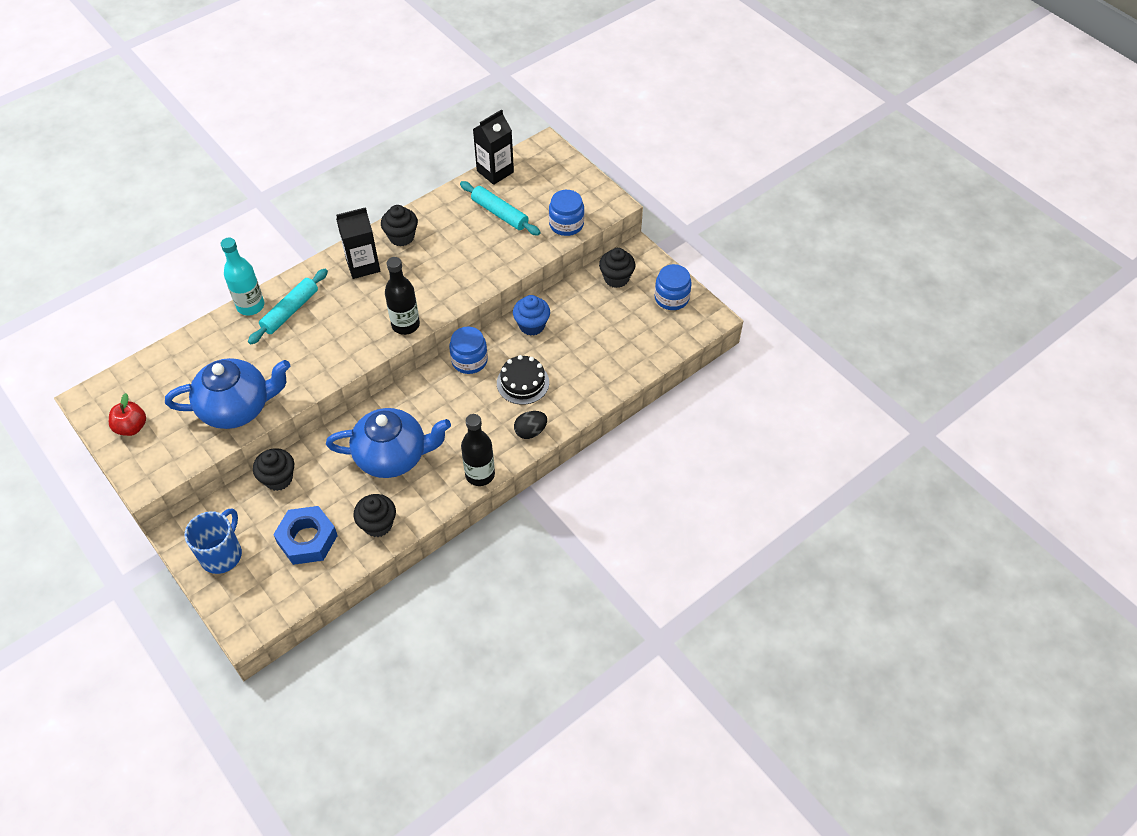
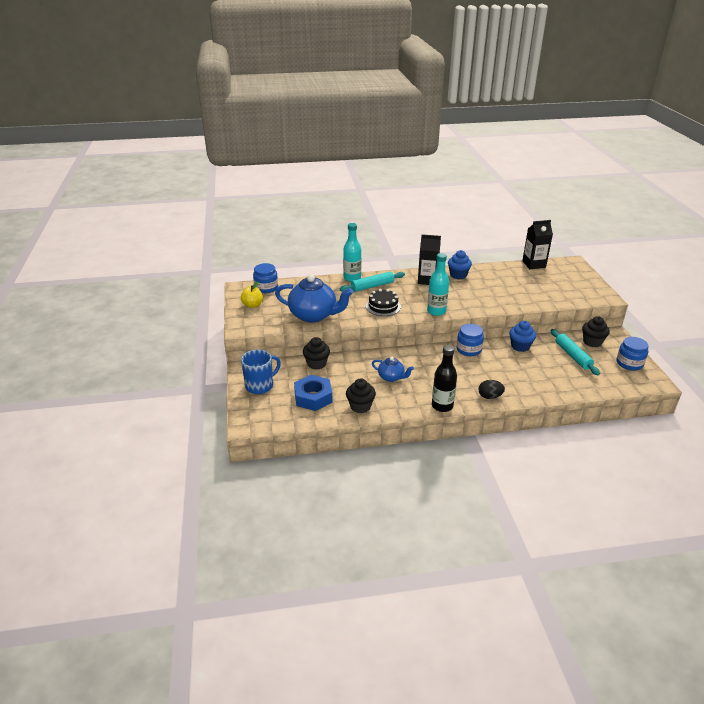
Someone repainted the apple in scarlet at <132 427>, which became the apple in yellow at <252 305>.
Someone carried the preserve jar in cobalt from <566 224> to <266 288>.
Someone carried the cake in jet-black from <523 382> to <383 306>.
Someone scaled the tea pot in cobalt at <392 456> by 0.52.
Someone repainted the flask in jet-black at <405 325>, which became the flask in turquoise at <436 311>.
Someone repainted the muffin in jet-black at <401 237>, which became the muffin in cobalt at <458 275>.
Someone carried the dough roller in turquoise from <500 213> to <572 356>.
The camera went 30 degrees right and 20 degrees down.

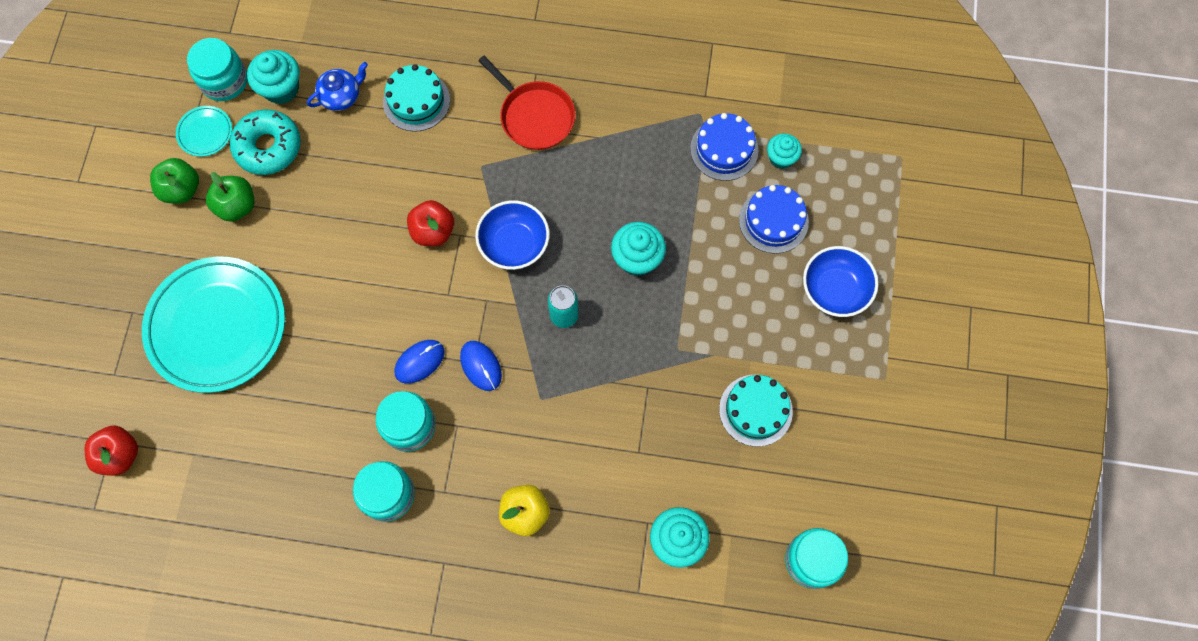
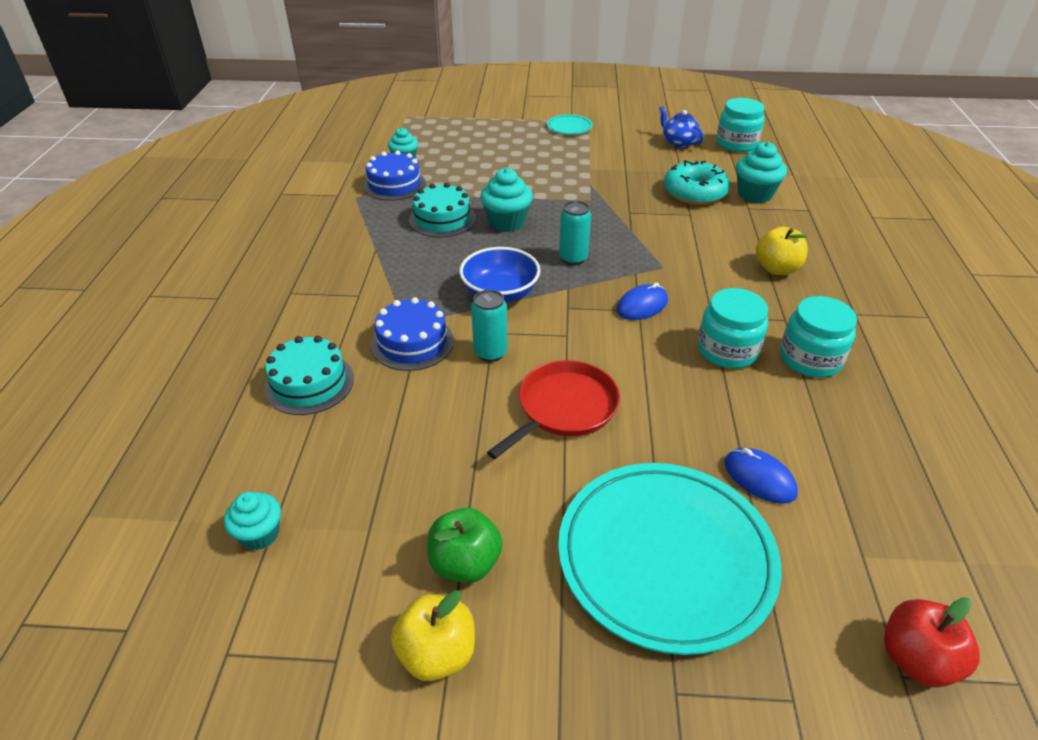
Someone scaled the muffin in turquoise at <281 88> by 0.66.
Someone carried the cake in cobalt from <773 221> to <412 343>.
Someone repainted the apple in emerald at <181 189>, which became the apple in yellow at <437 653>.
Someone carried the cake in turquoise from <755 410> to <442 219>.
Someone swapped the apple in scarlet at <433 231> for the tin in turquoise at <490 353>.
Someone carried the frying pan in scarlet from <535 116> to <564 408>.
Someone carried the plate in turquoise from <205 132> to <569 127>.
Someone carried the tea pot in cobalt from <341 96> to <678 142>.
Someone carried the donut in turquoise from <268 147> to <694 192>.
Someone carried the mouse in cobalt from <419 362> to <759 478>.
Someone took away the preserve jar in turquoise at <224 81>.
Someone took away the deep dish in cobalt at <835 290>.
The camera went 95 degrees left and 30 degrees down.

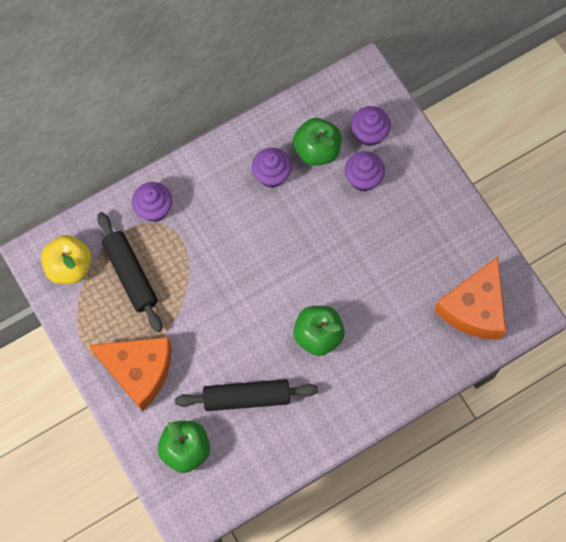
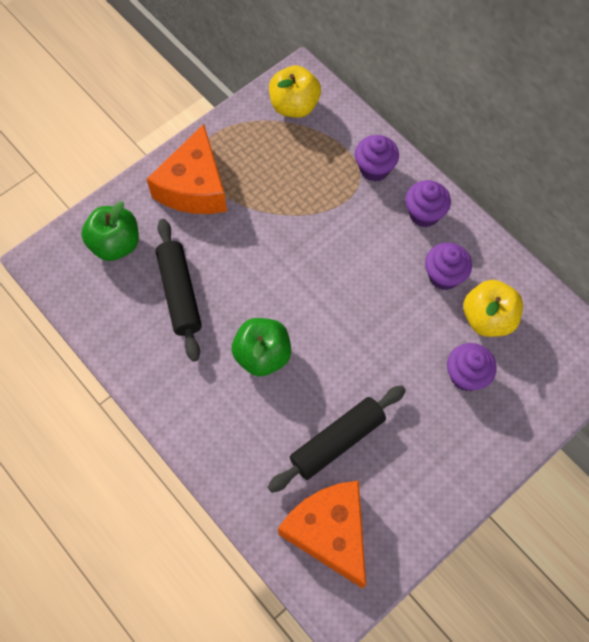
Someone carried the dough roller in jet-black from <130 275> to <337 441>.
Someone rotated the cheese wedge in bright orange at <474 308> by 45 degrees clockwise.
Someone carried the muffin in violet from <369 134> to <424 214>.
Someone repainted the apple in emerald at <317 150>, which became the apple in yellow at <488 318>.
The camera went 80 degrees right and 5 degrees down.

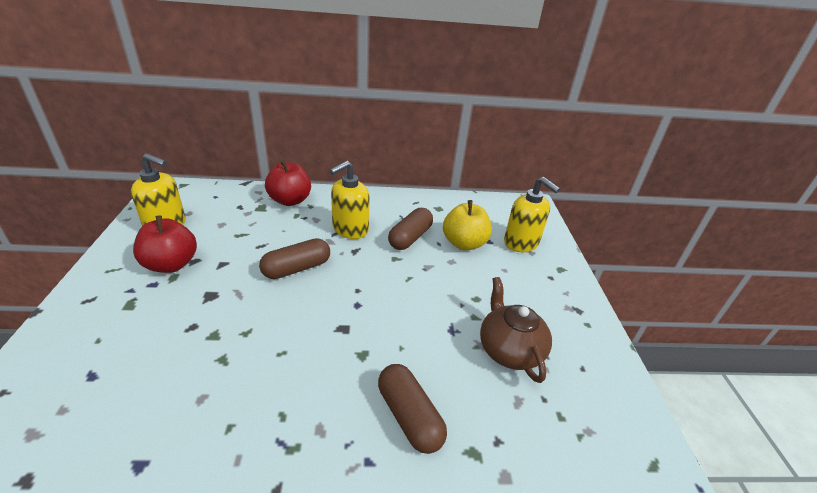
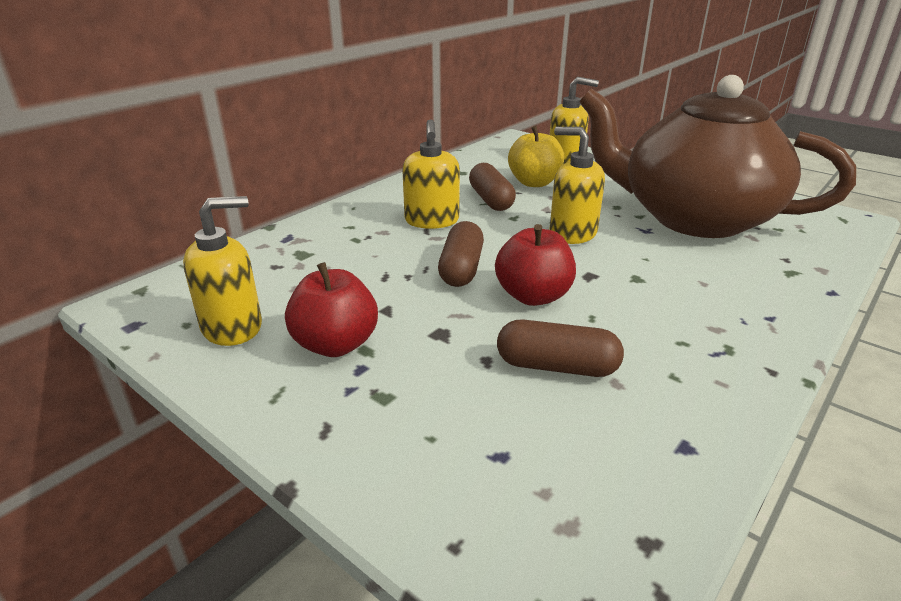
Someone carried the apple in scarlet from <290 200> to <533 296>.
Someone carried the capsule in dark brown from <409 416> to <557 366>.
Someone put down the pump bottle in yellow at <572 233>.
Someone scaled the tea pot in dark brown at <509 349> by 2.22.
The camera went 45 degrees left and 5 degrees down.

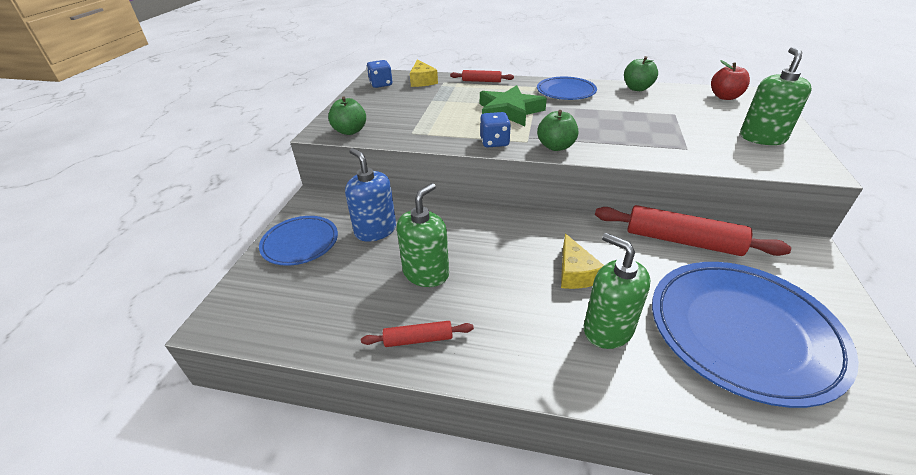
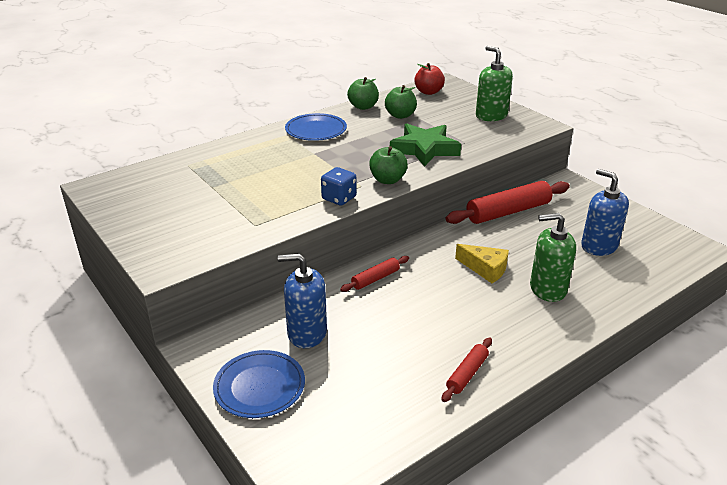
Someone carried the dough roller in scarlet from <481 81> to <375 279>.
Someone carried the apple in emerald from <350 131> to <400 115>.
Someone carried the star in emerald from <509 111> to <424 149>.
Someone swapped the plate in cobalt at <742 332> for the pump bottle in cobalt at <599 246>.
Someone took away the die in cobalt at <381 84>.
Someone took away the pump bottle in emerald at <426 273>.
Someone took away the cheese wedge in yellow at <422 81>.
The camera went 50 degrees left and 5 degrees down.

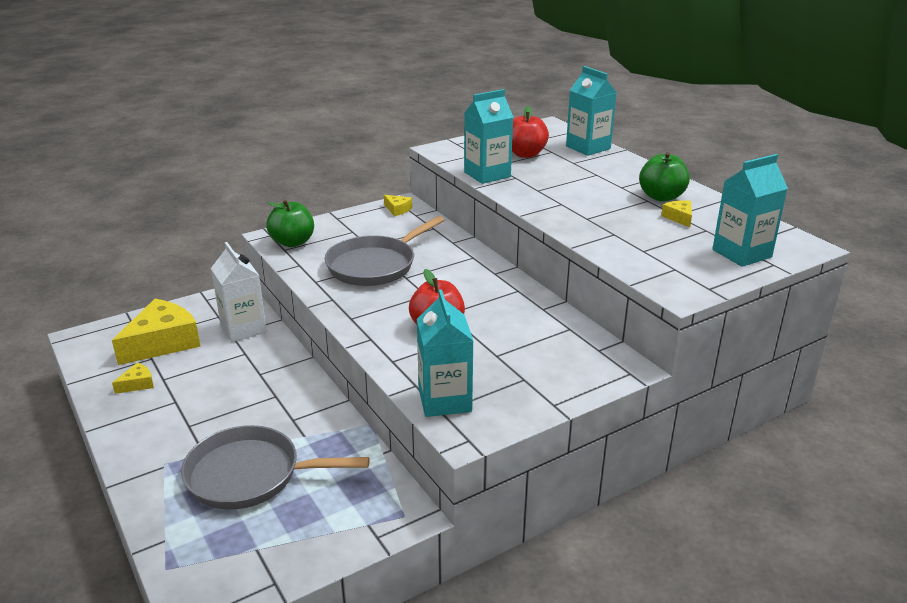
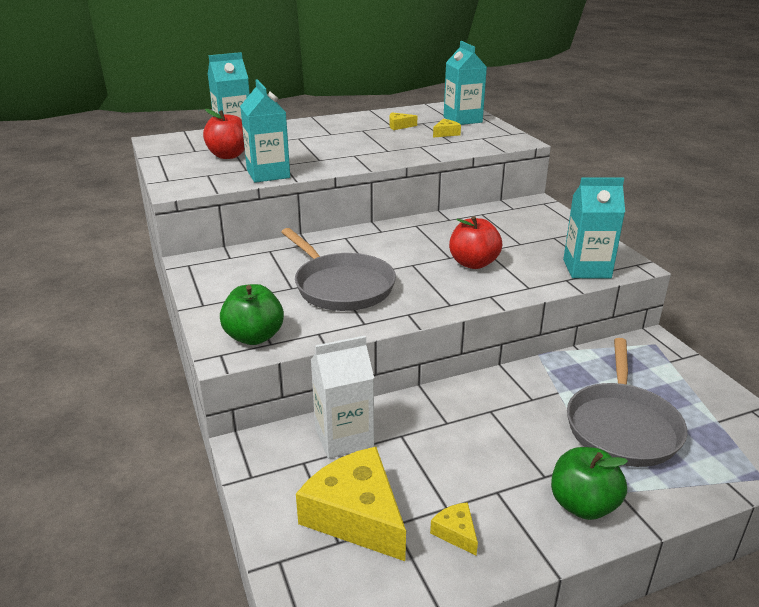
Someone carried the cheese wedge in yellow from <397 209> to <446 133>.
Someone carried the apple in emerald from <661 197> to <583 505>.
The camera went 80 degrees left and 0 degrees up.

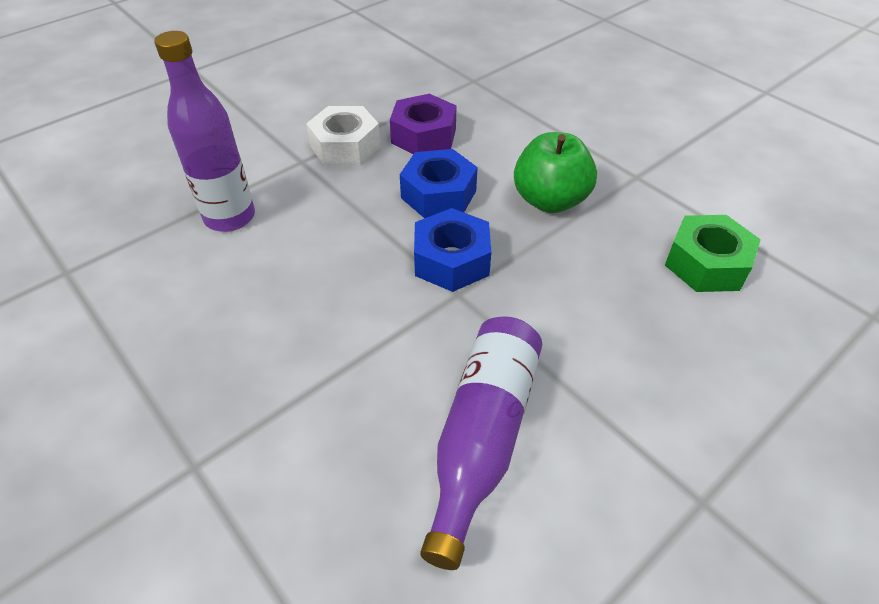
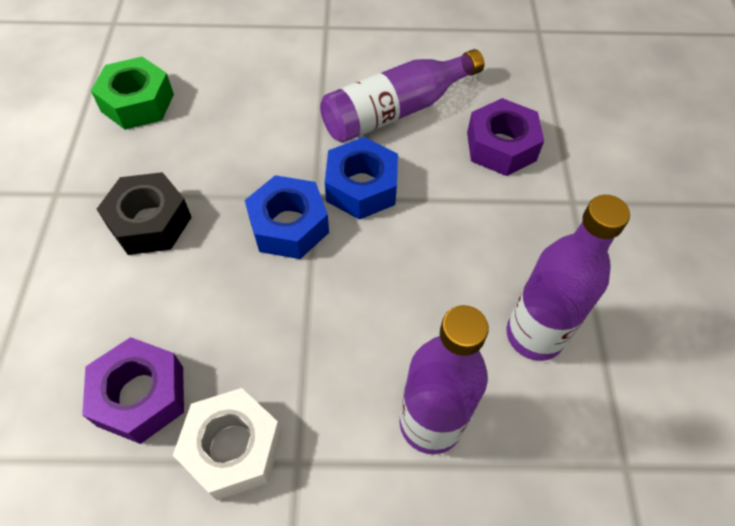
Someone swapped the apple in emerald at <550 200> for the hexagon nut in jet-black at <150 222>.
Someone carried the hexagon nut in cobalt from <438 194> to <361 187>.
Someone put down the hexagon nut in violet at <501 146>.
Someone put down the flask in violet at <534 335>.
The camera went 140 degrees left and 10 degrees up.

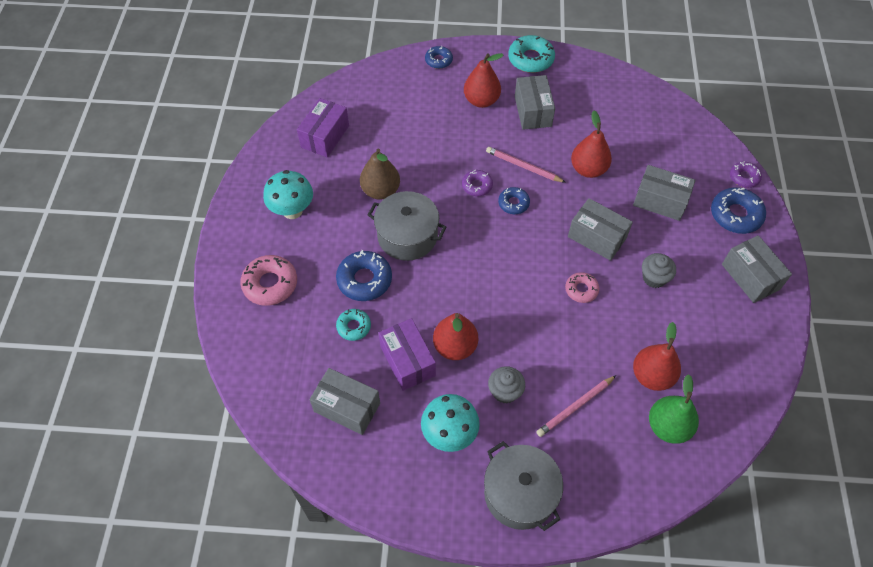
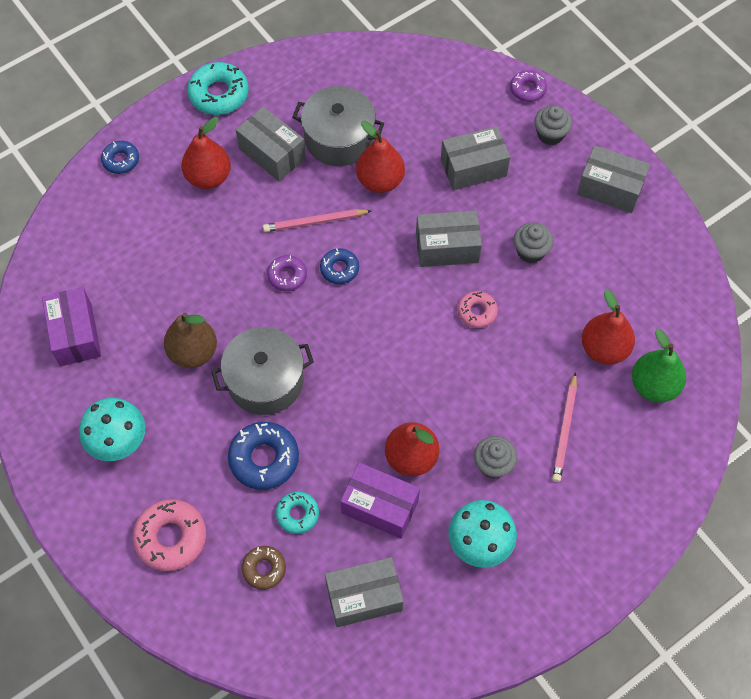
Someone put down the donut in dark brown at <264 569>.
Someone carried the cooking pot in grey from <520 493> to <339 138>.
Someone swapped the donut in cobalt at <735 215> for the muffin in grey at <550 134>.
The camera went 40 degrees left and 5 degrees up.

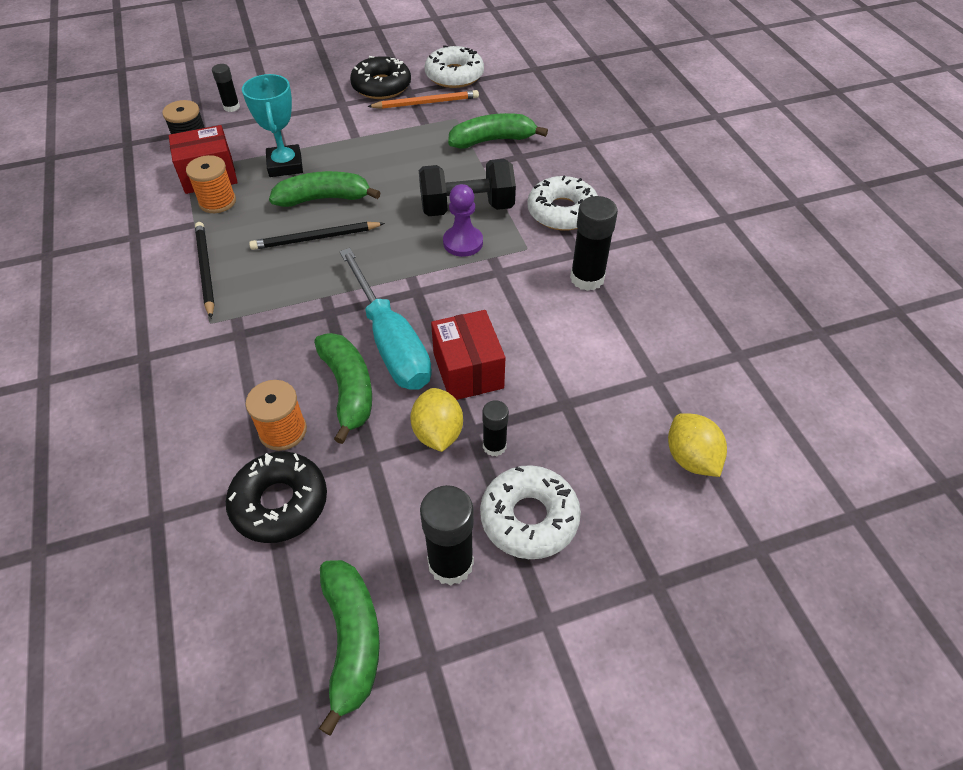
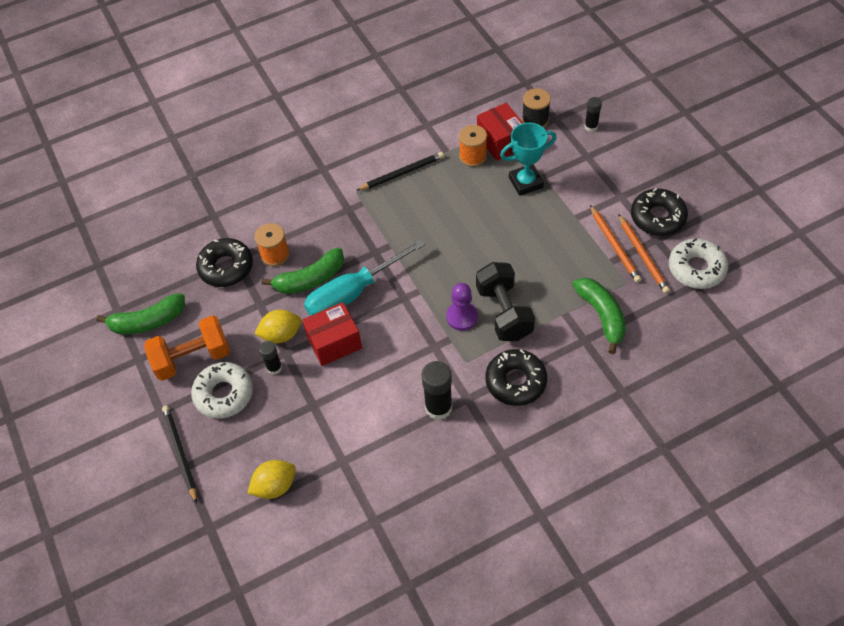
Someone swapped the glue in jet-black at <451 563> for the dumbbell in bright orange at <192 358>.
Someone carried the wooden pencil in jet-black from <315 238> to <180 453>.
Someone repainted the donut in pure white at <562 212>, which became the donut in jet-black at <515 381>.
Someone put down the wooden pencil in bright orange at <614 245>.
Someone took away the toy banana in emerald at <324 198>.
The camera went 85 degrees right and 5 degrees up.

